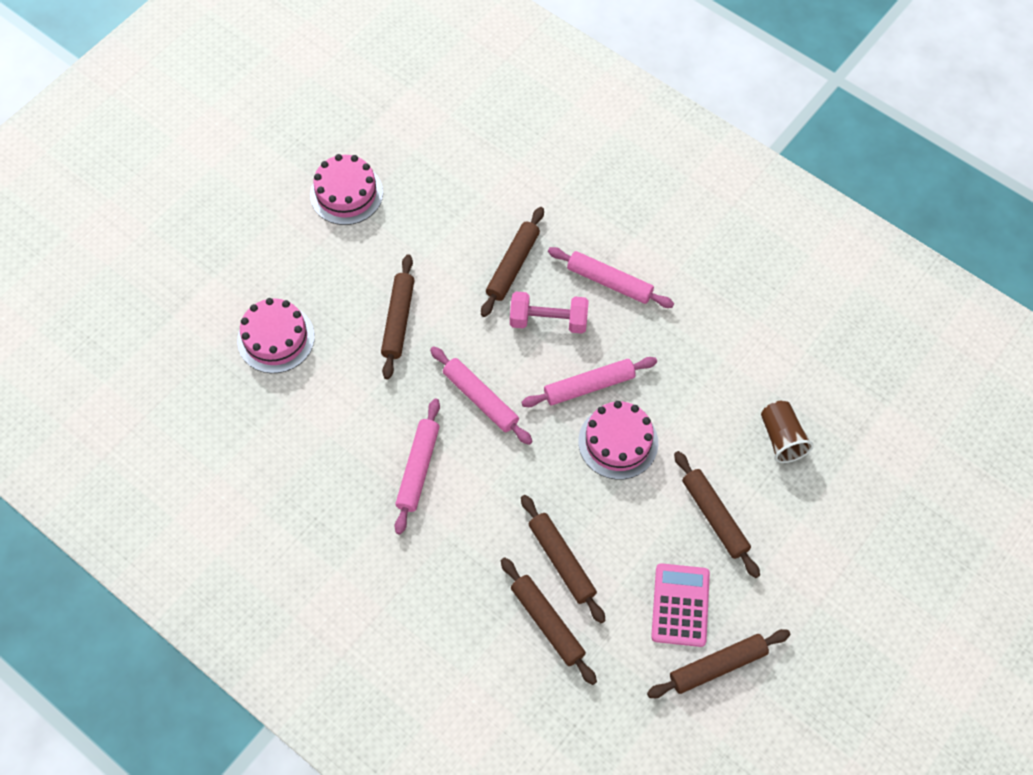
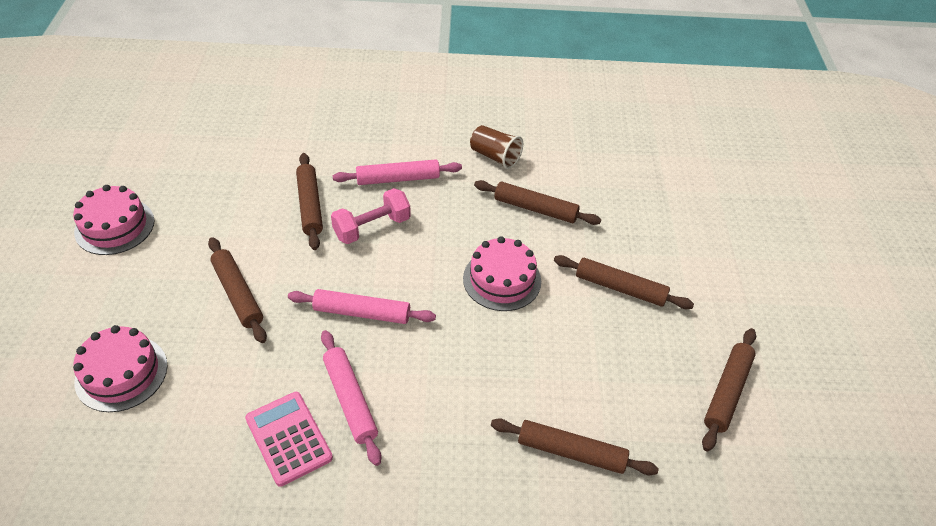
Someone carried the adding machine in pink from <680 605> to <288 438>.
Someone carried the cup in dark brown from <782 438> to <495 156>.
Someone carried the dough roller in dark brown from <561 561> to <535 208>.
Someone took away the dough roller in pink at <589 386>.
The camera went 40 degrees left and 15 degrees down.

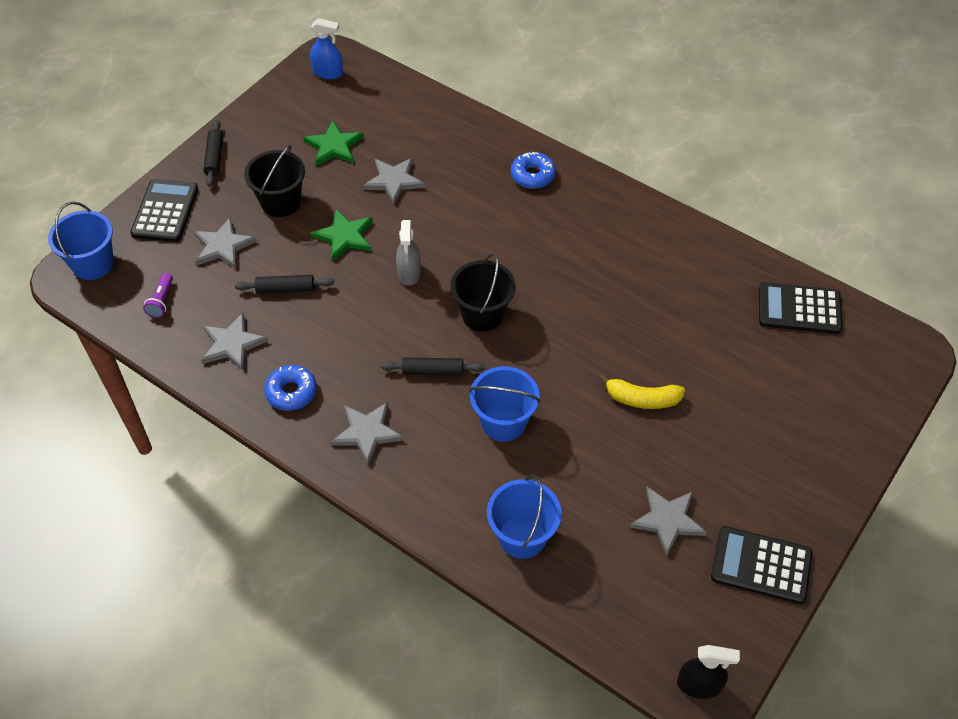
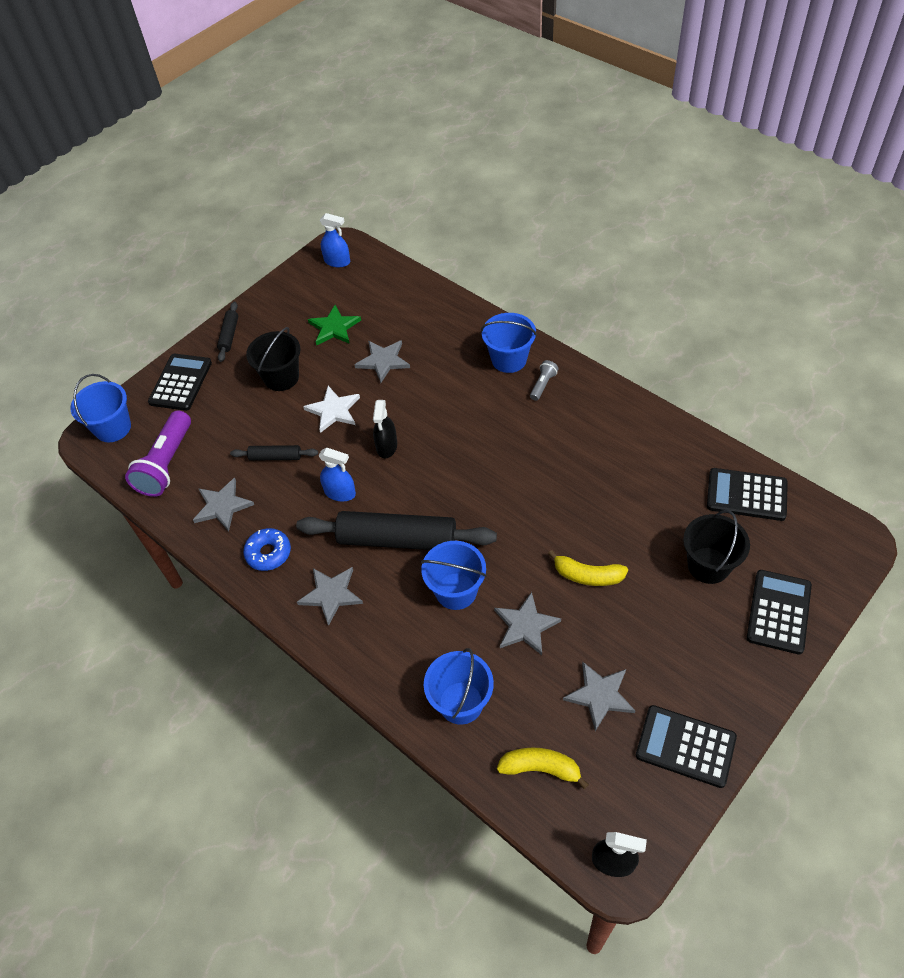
Someone scaled the torch in violet at <161 301> by 2.13.
Someone scaled the dough roller in jet-black at <433 371> by 2.11.
Someone repainted the star in emerald at <344 236>, which became the star in pure white at <333 410>.
Someone put down the spray bottle in cobalt at <340 493>.
Someone repainted the spray bottle in grey at <409 273>, which became the spray bottle in jet-black at <387 446>.
Someone swapped the donut in cobalt at <532 175> for the pail in cobalt at <509 359>.
Someone carried the star in grey from <223 246> to <525 625>.
Someone put down the toy banana in yellow at <541 768>.
Someone put down the torch in grey at <543 385>.
Someone carried the pail in jet-black from <482 314> to <708 565>.
Someone put down the adding machine in jet-black at <778 612>.
The camera went 10 degrees right and 0 degrees up.

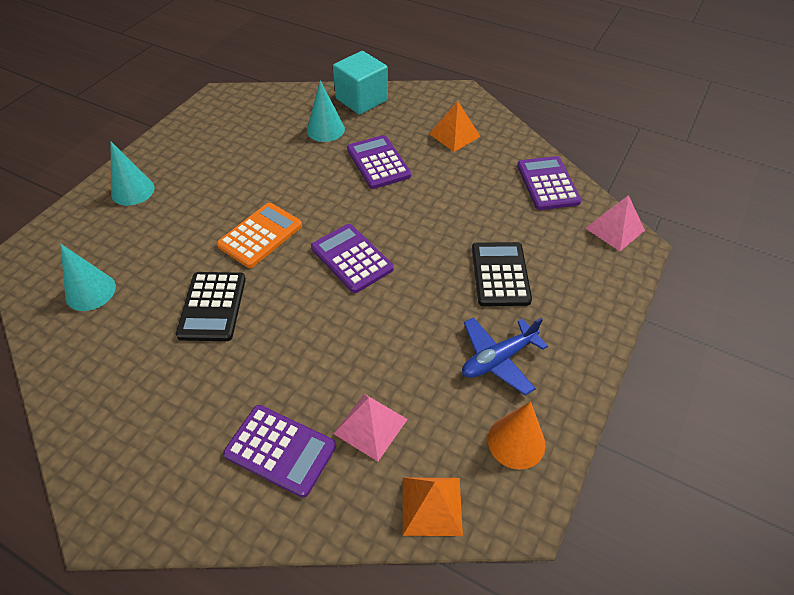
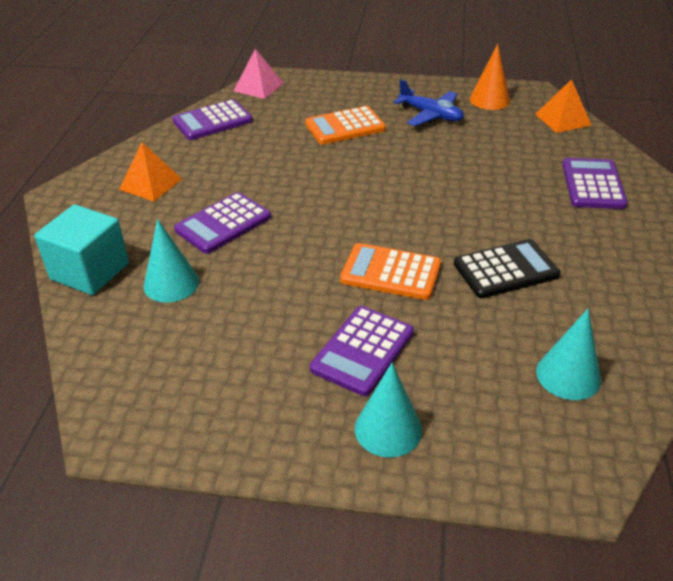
Someone repainted the adding machine in jet-black at <500 274>, which became the adding machine in bright orange at <345 127>.
Someone carried the adding machine in violet from <351 258> to <362 351>.
Someone took away the pyramid shape in pink at <370 426>.
The camera went 110 degrees left and 10 degrees down.

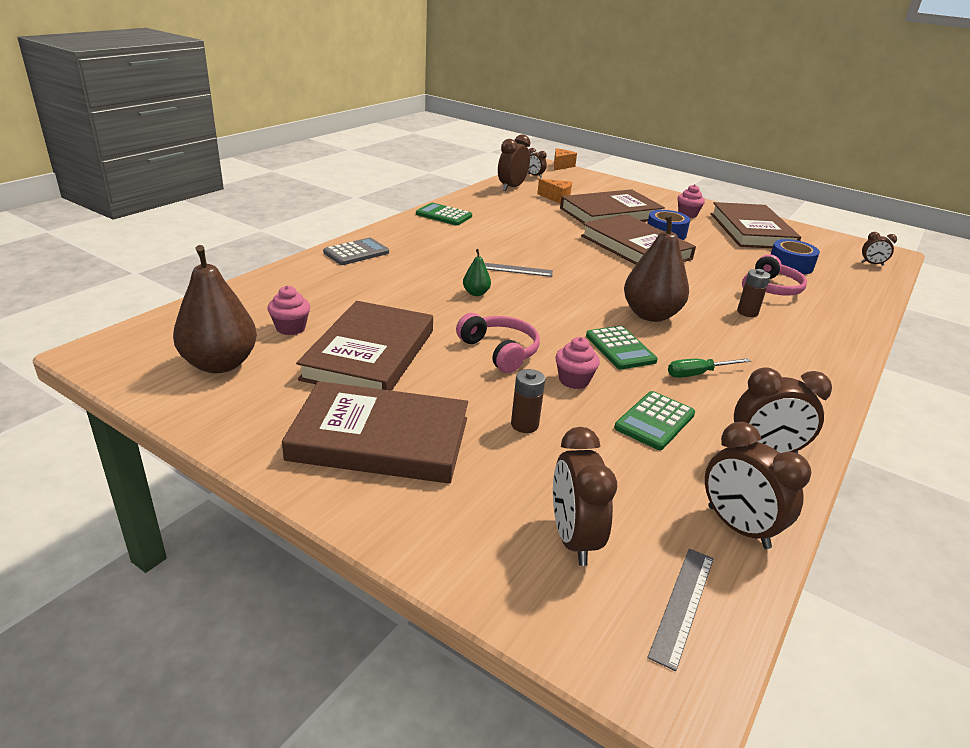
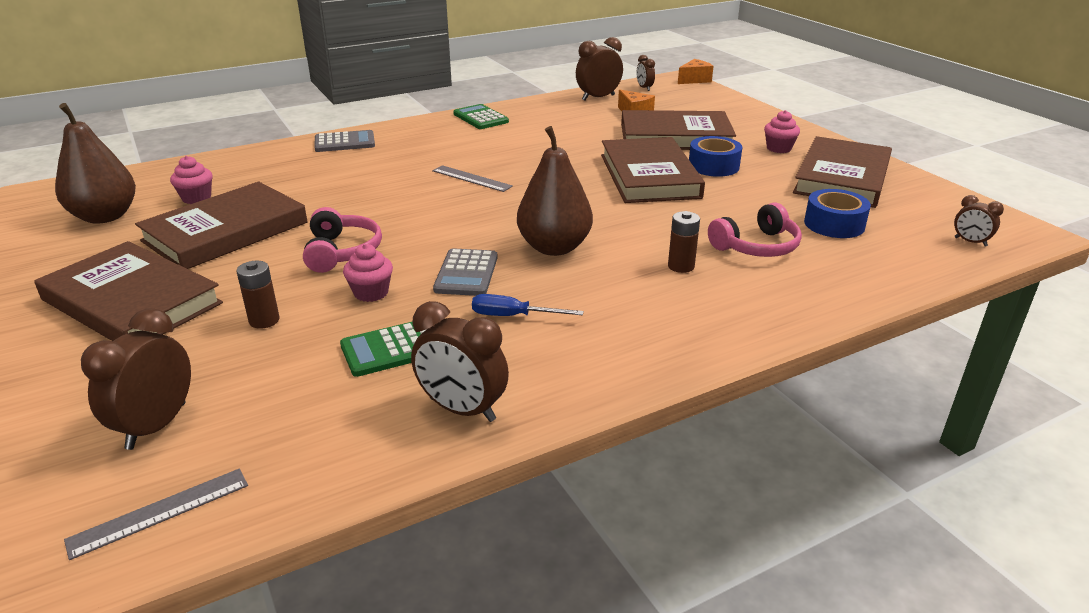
Someone repainted the adding machine in emerald at <620 348>, which became the adding machine in grey at <466 273>.
Someone repainted the hand screwdriver in emerald at <698 374>, which became the hand screwdriver in cobalt at <513 316>.
Someone took away the toy pear in emerald at <476 293>.
Someone took away the clock in dark brown at <738 527>.
The camera went 30 degrees right and 0 degrees up.

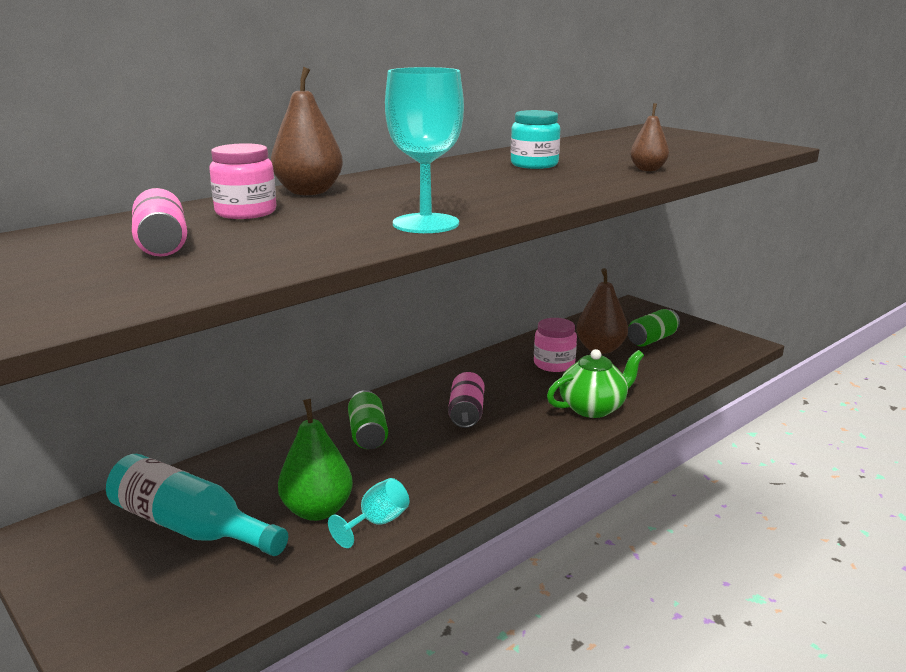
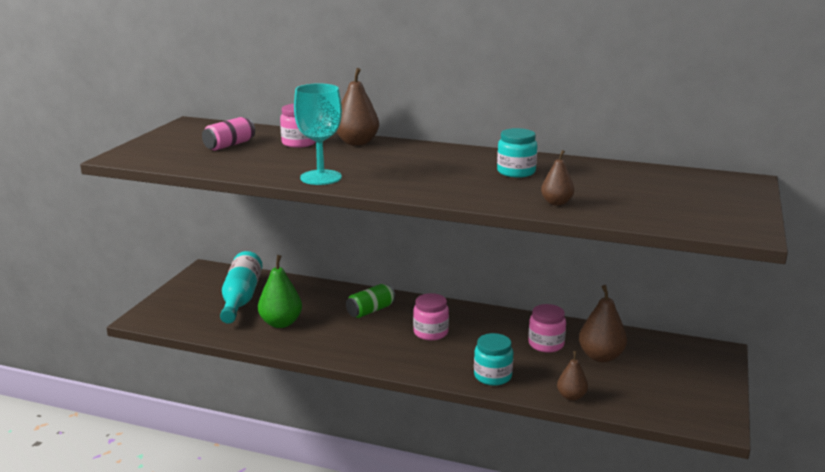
Someone swapped the tin in pink at <466 413> for the preserve jar in pink at <430 332>.
Someone swapped the tea pot in emerald at <593 408> for the preserve jar in turquoise at <492 376>.
Someone put down the toy pear in dark brown at <571 396>.
Someone took away the wine glass in turquoise at <377 523>.
Someone took away the tin in emerald at <652 339>.
The camera went 60 degrees right and 0 degrees up.

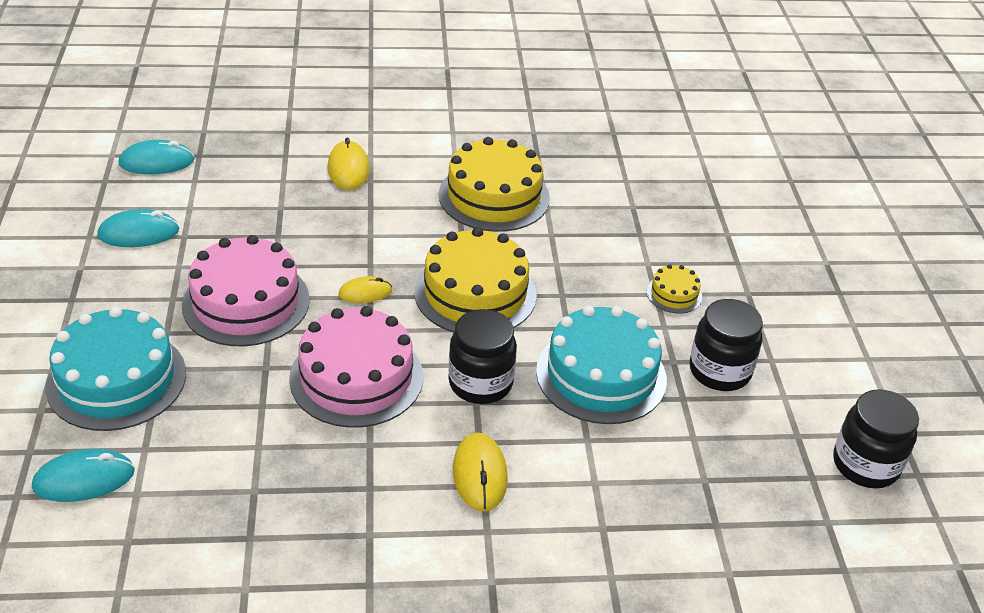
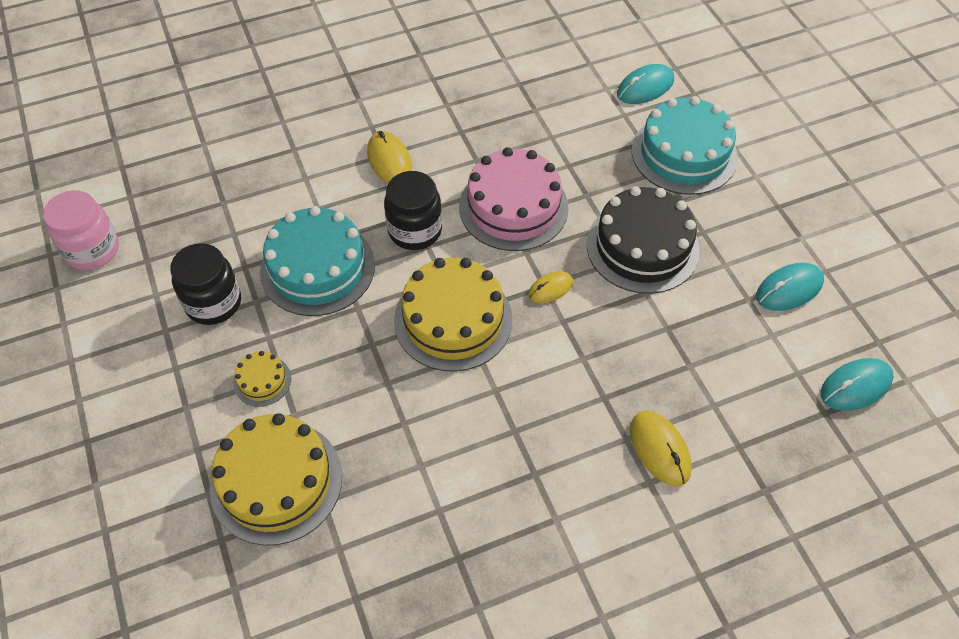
Someone repainted the preserve jar in jet-black at <865 465>, which became the preserve jar in pink at <92 250>.
Someone carried the cake in yellow from <494 196> to <276 481>.
Someone repainted the cake in pink at <246 302>, which became the cake in jet-black at <642 247>.
The camera went 165 degrees right and 15 degrees up.

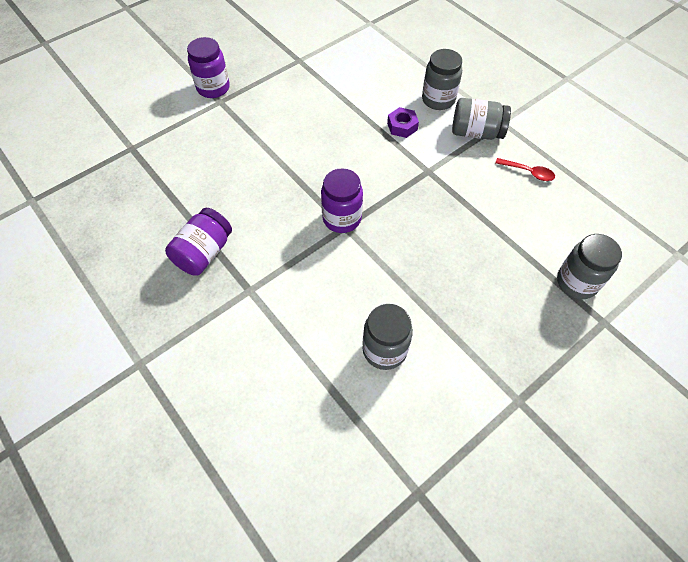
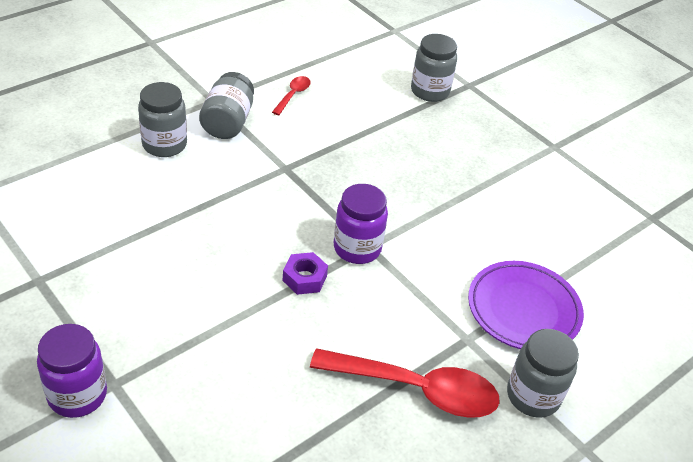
Someone carried the hexagon nut in violet from <402 126> to <304 278>.
Someone swapped the preserve jar in violet at <204 253> for the teaspoon in scarlet at <416 389>.
Someone put down the plate in violet at <523 310>.
Someone carried the preserve jar in grey from <384 350> to <533 396>.
The camera went 95 degrees left and 15 degrees down.

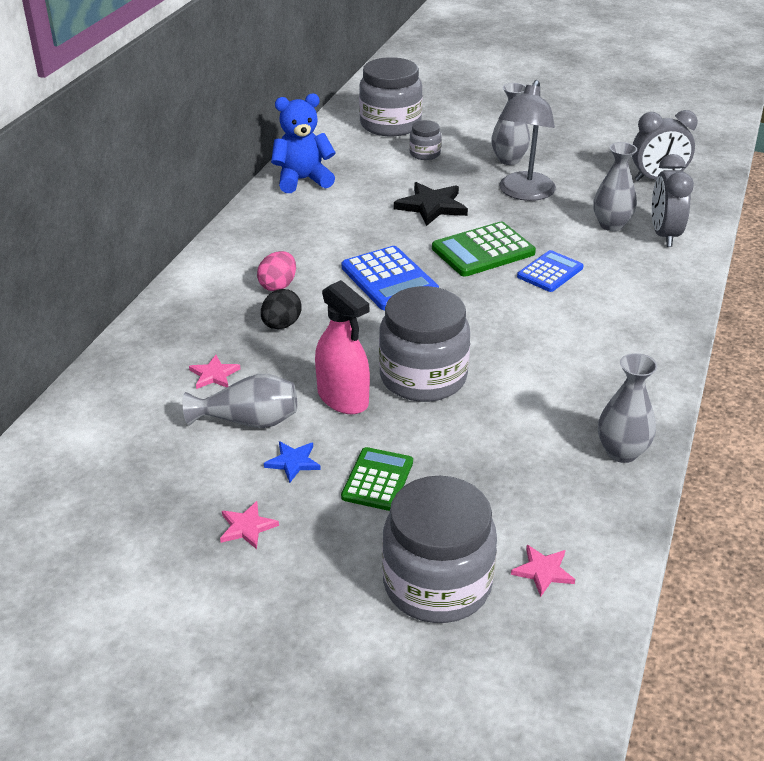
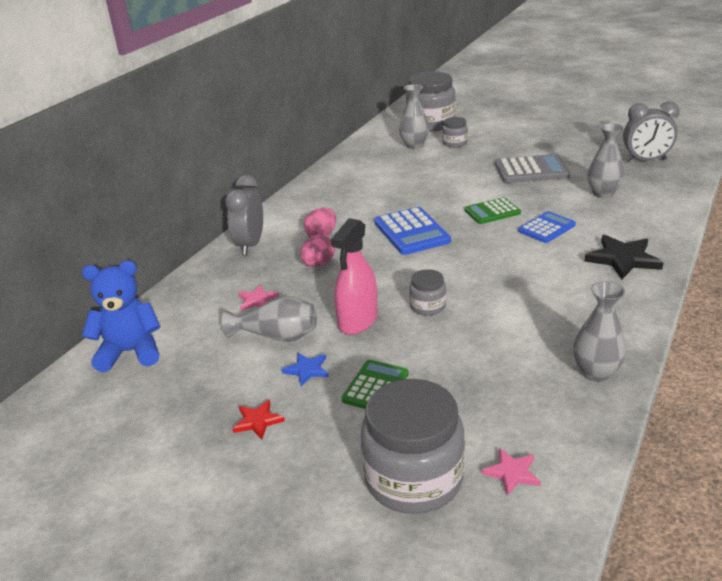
Someone carried the stuffed bear in cobalt from <303 180> to <130 352>.
Someone carried the clock in grey from <664 235> to <250 245>.
Someone repainted the star in pink at <247 527>, which became the star in scarlet at <258 421>.
Someone repainted the egg shape in jet-black at <281 325>, which became the egg shape in pink at <318 264>.
Someone rotated the spray bottle in pink at <343 398> by 60 degrees clockwise.
Someone carried the vase in grey from <509 160> to <414 145>.
Someone scaled the preserve jar in grey at <423 377> by 0.48.
Someone scaled the adding machine in emerald at <483 251> by 0.66.
Someone swapped the lamp in grey at <523 193> for the adding machine in grey at <531 170>.
Someone carried the star in jet-black from <432 206> to <623 259>.
The camera went 10 degrees right and 5 degrees down.

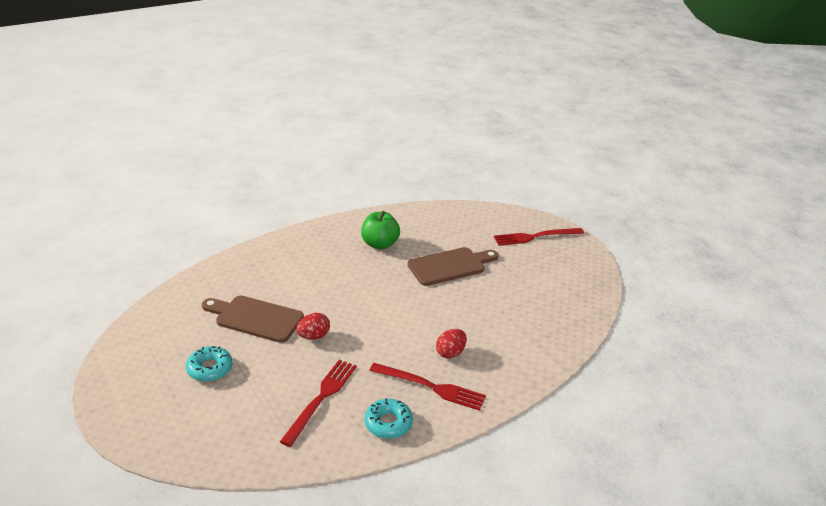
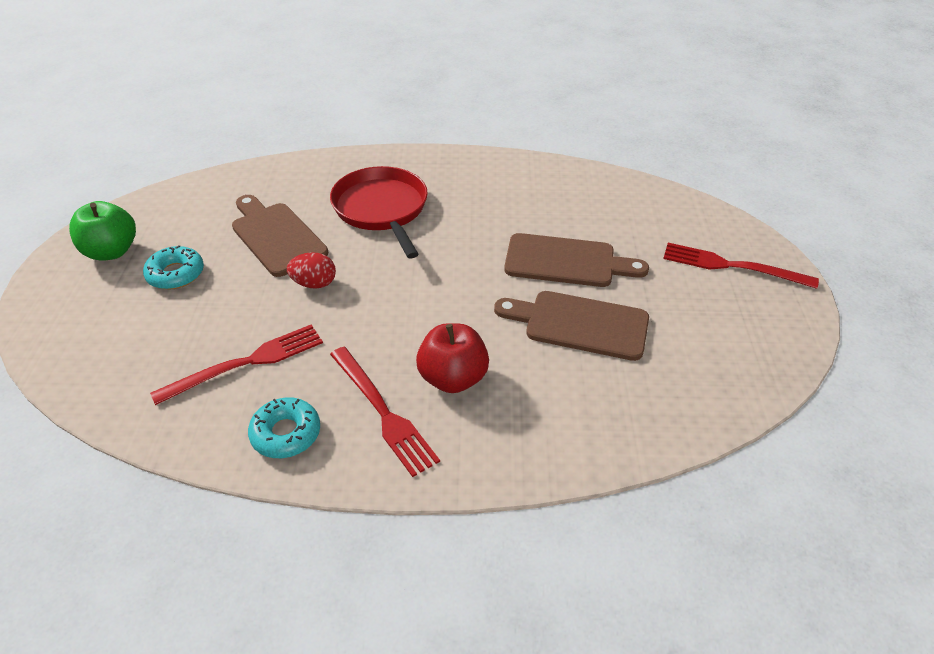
Someone carried the apple in emerald from <380 244> to <111 251>.
Someone put down the frying pan in scarlet at <381 209>.
Someone swapped the egg shape in scarlet at <450 353> for the apple in scarlet at <453 378>.
Someone put down the bread board in dark brown at <579 324>.
The camera went 35 degrees right and 10 degrees up.

